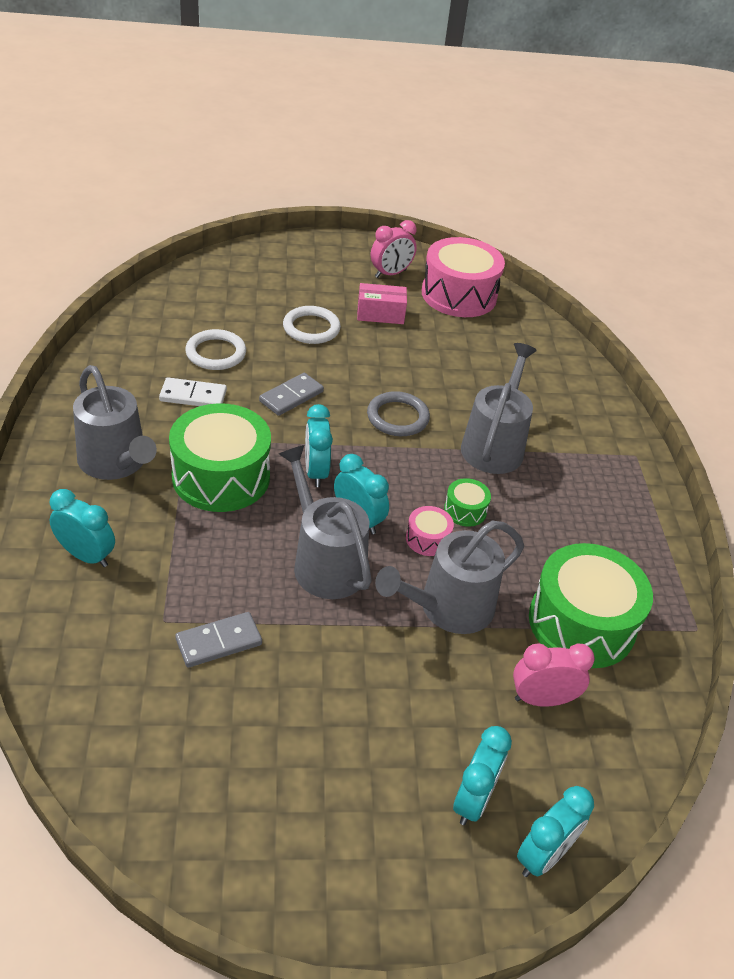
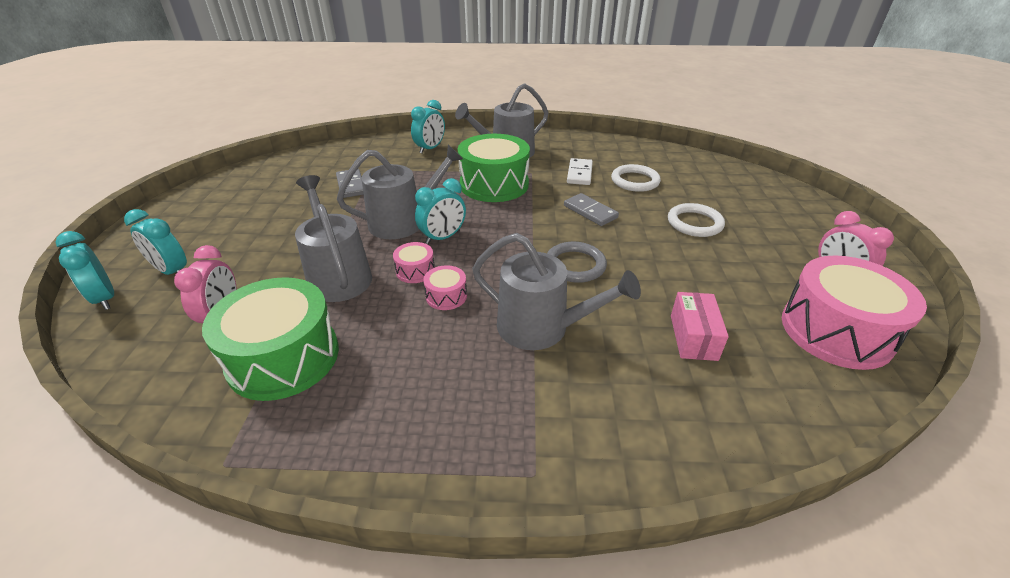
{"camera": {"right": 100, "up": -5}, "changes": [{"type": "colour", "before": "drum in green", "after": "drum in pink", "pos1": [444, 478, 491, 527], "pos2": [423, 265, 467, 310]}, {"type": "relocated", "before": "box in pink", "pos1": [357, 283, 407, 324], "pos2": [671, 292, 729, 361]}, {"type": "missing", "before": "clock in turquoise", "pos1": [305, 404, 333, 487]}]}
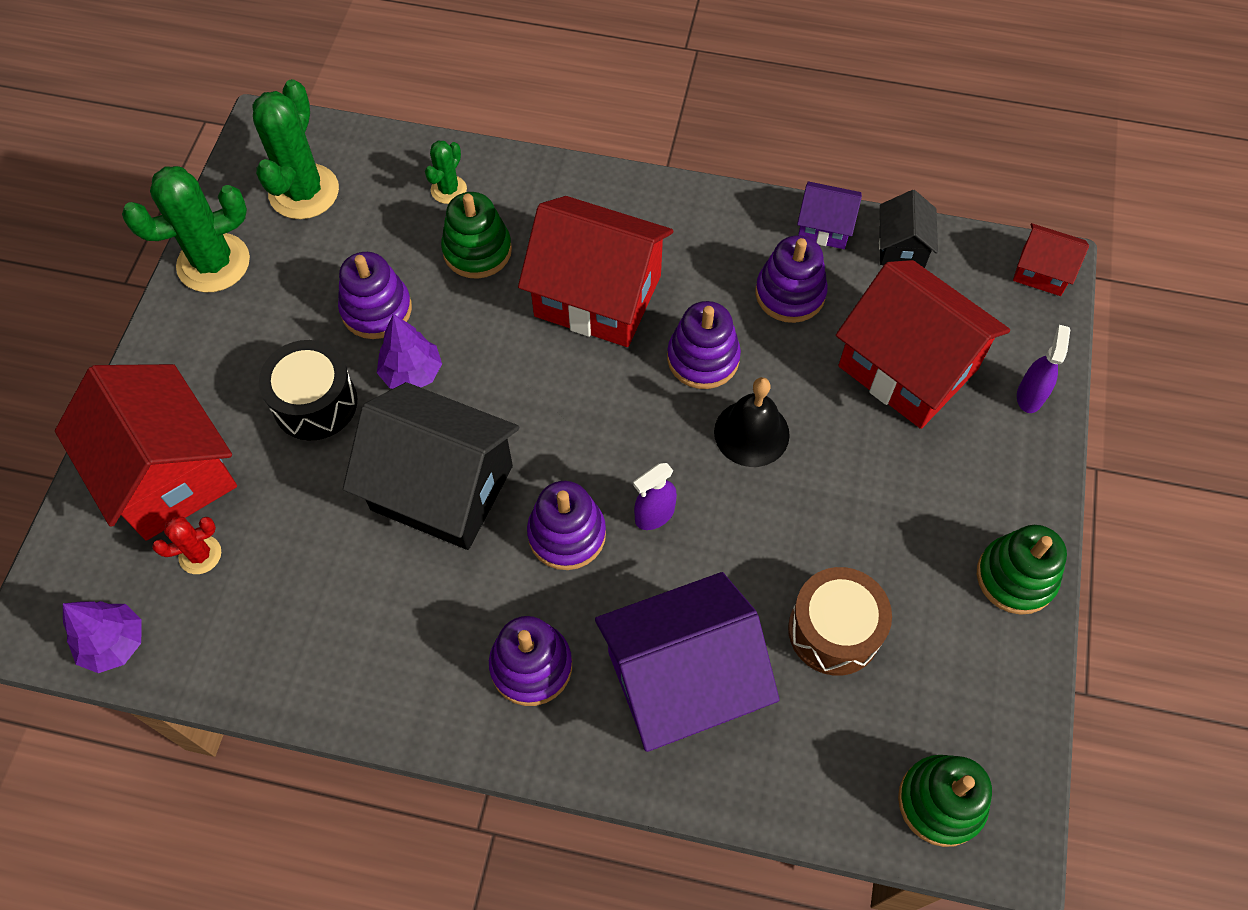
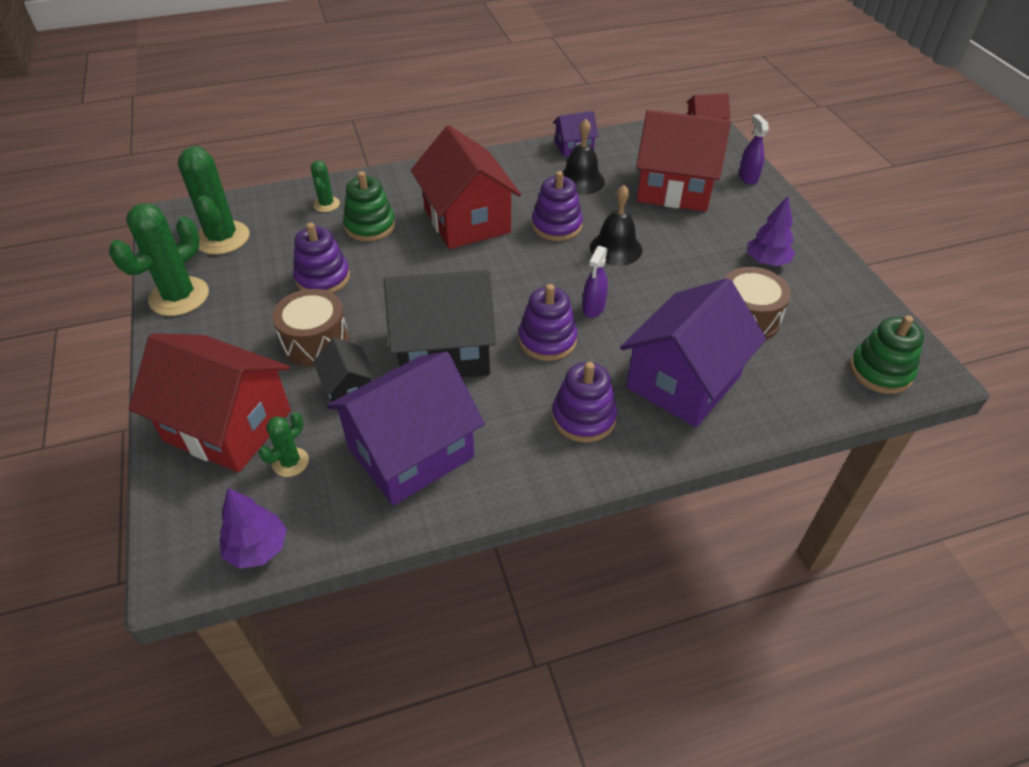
{"camera": {"right": -30, "up": -15}, "changes": [{"type": "colour", "before": "cactus in red", "after": "cactus in green", "pos1": [152, 517, 221, 574], "pos2": [259, 412, 309, 477]}, {"type": "colour", "before": "drum in black", "after": "drum in brown", "pos1": [259, 340, 357, 440], "pos2": [272, 289, 349, 367]}, {"type": "relocated", "before": "house in black", "pos1": [879, 190, 938, 268], "pos2": [313, 338, 377, 410]}, {"type": "appeared", "after": "house in purple", "pos2": [327, 352, 485, 505]}, {"type": "spun", "before": "house in red", "pos1": [518, 196, 673, 347], "pos2": [411, 125, 521, 249], "turn": 75}, {"type": "exchanged", "before": "stacking toy in purple", "after": "bell in black", "pos1": [755, 235, 828, 323], "pos2": [563, 119, 605, 195]}, {"type": "relocated", "before": "tree in purple", "pos1": [377, 314, 442, 389], "pos2": [747, 196, 795, 266]}, {"type": "missing", "before": "stacking toy in green", "pos1": [977, 525, 1067, 615]}]}
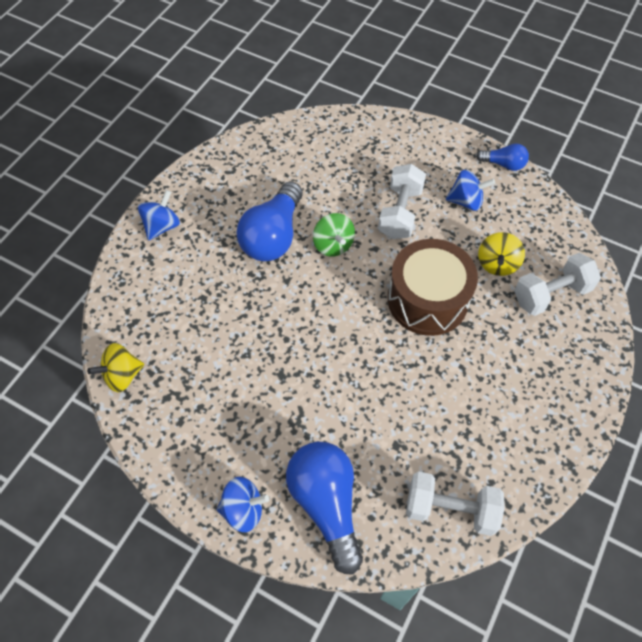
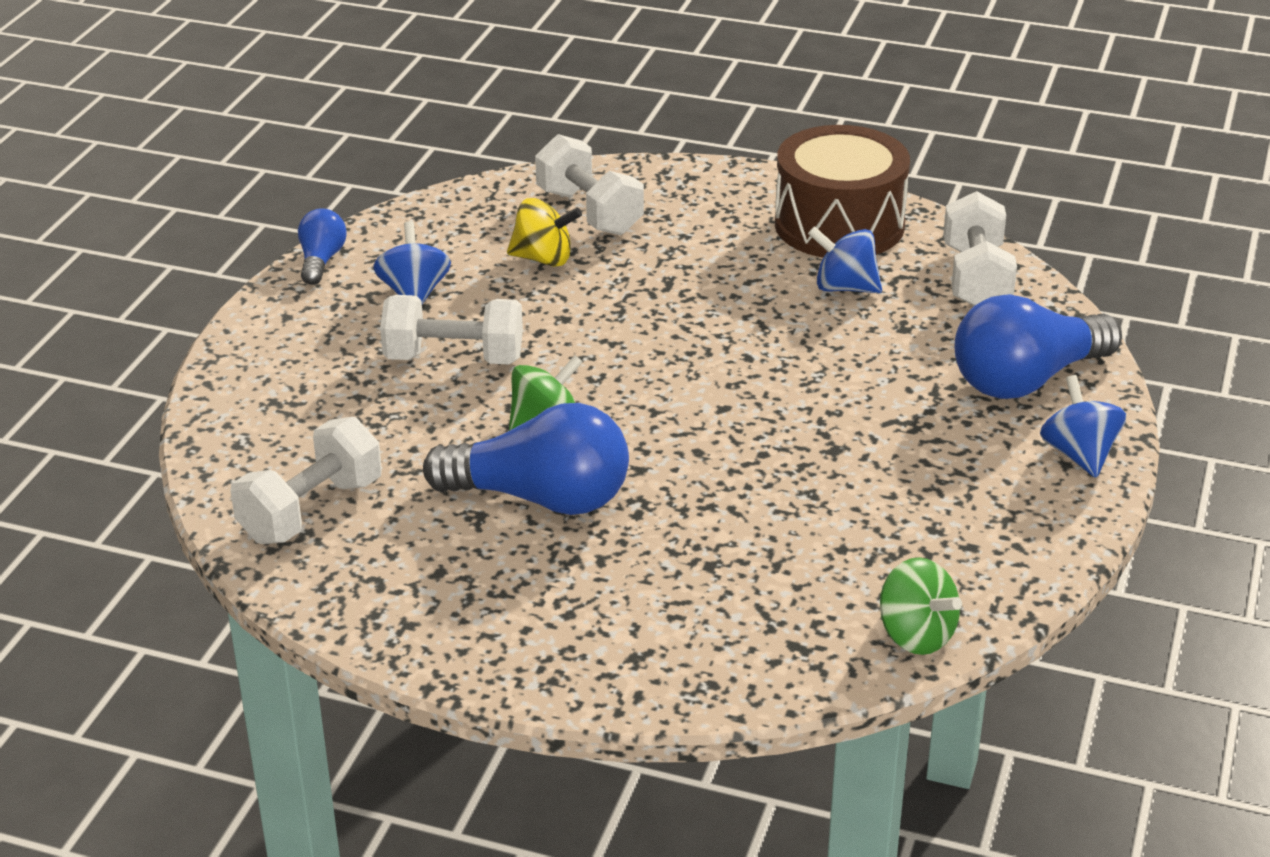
{"camera": {"right": -100, "up": -25}, "changes": [{"type": "appeared", "after": "dumbbell in white", "pos2": [230, 417, 382, 544]}, {"type": "relocated", "before": "drum in brown", "pos1": [388, 239, 478, 336], "pos2": [775, 125, 910, 257]}, {"type": "relocated", "before": "spinning top in blue", "pos1": [138, 190, 180, 240], "pos2": [808, 226, 882, 293]}, {"type": "colour", "before": "spinning top in yellow", "after": "spinning top in green", "pos1": [87, 343, 144, 392], "pos2": [880, 558, 962, 655]}]}
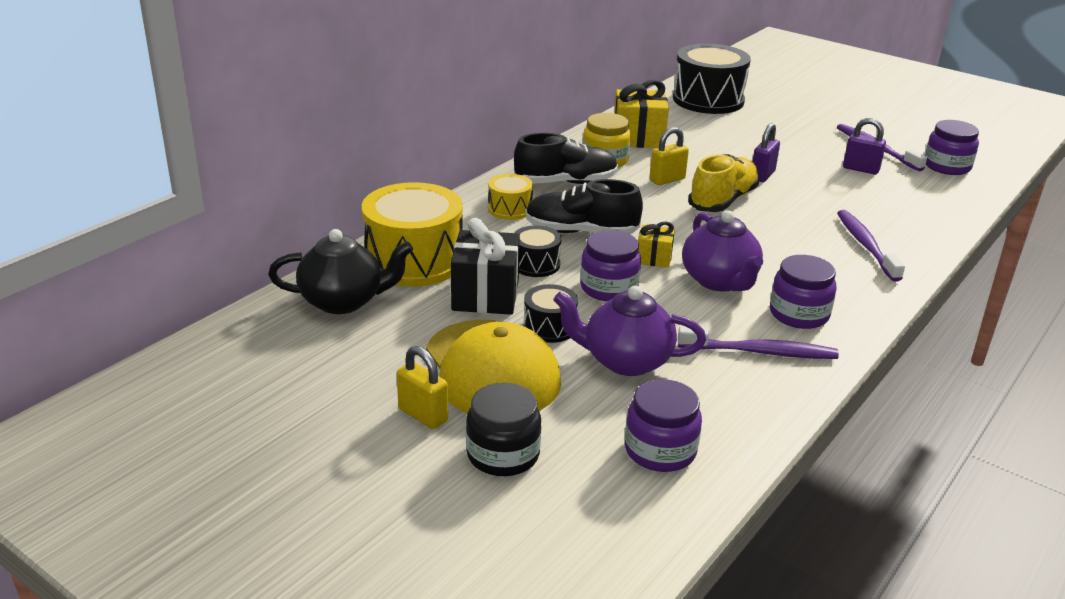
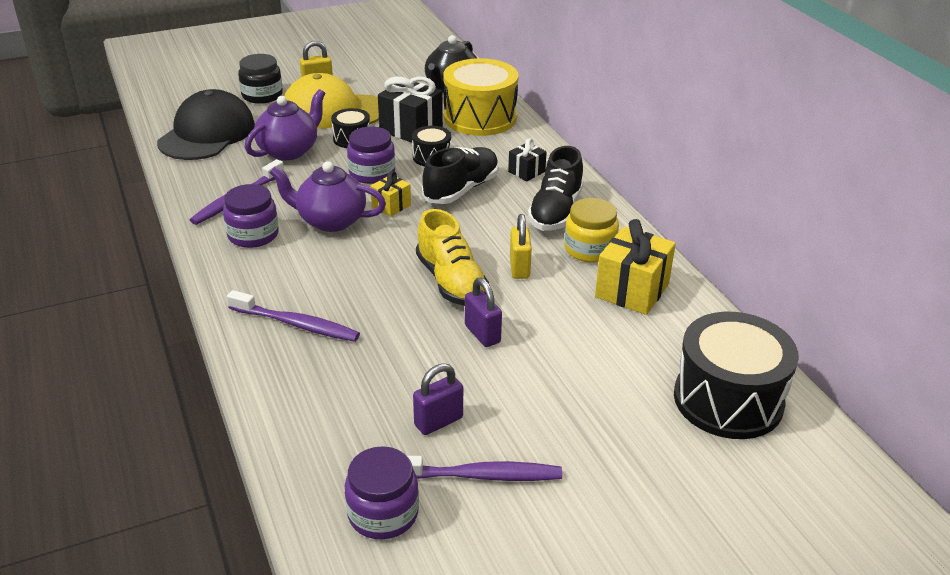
{"camera": {"right": 120, "up": 5}, "changes": [{"type": "exchanged", "before": "jar in purple", "after": "cap in black", "pos1": [625, 379, 702, 472], "pos2": [157, 89, 255, 160]}, {"type": "exchanged", "before": "drum in yellow", "after": "gift in black", "pos1": [488, 174, 533, 220], "pos2": [508, 138, 547, 181]}]}
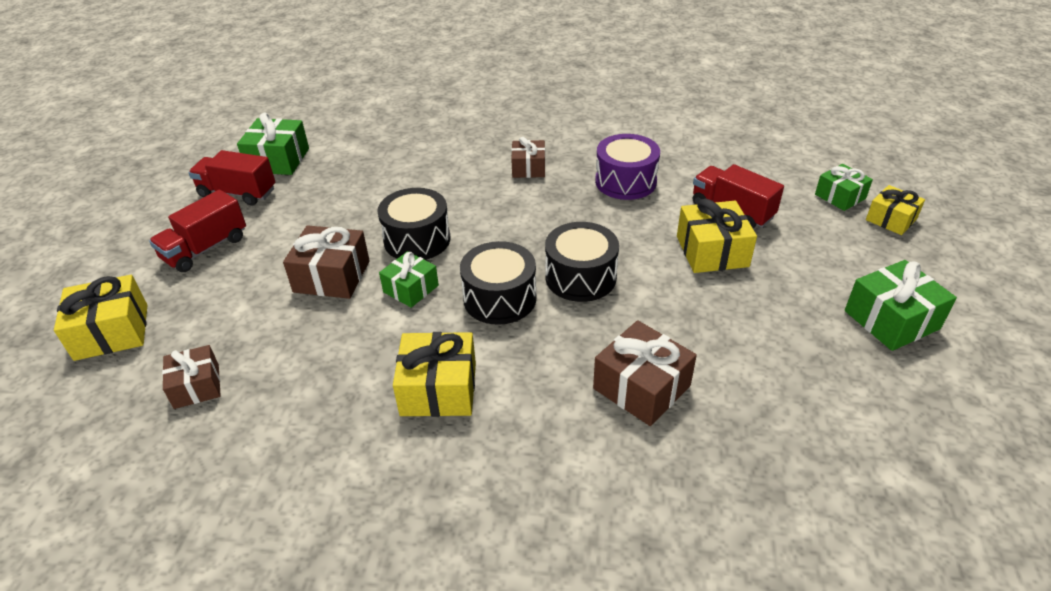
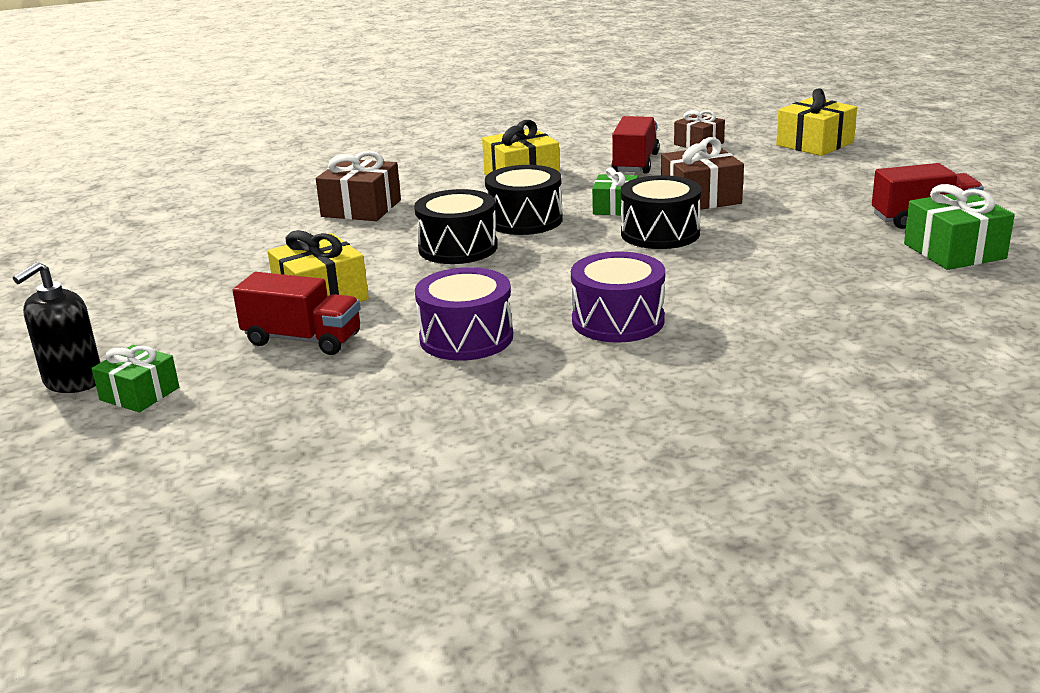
{"camera": {"right": 155, "up": -15}, "changes": [{"type": "exchanged", "before": "gift in yellow", "after": "soap dispenser in black", "pos1": [866, 185, 925, 235], "pos2": [13, 262, 100, 393]}, {"type": "exchanged", "before": "gift in brown", "after": "drum in purple", "pos1": [511, 137, 545, 178], "pos2": [571, 252, 665, 343]}, {"type": "relocated", "before": "truck in red", "pos1": [149, 190, 246, 272], "pos2": [611, 116, 659, 174]}, {"type": "missing", "before": "gift in green", "pos1": [845, 260, 957, 351]}]}
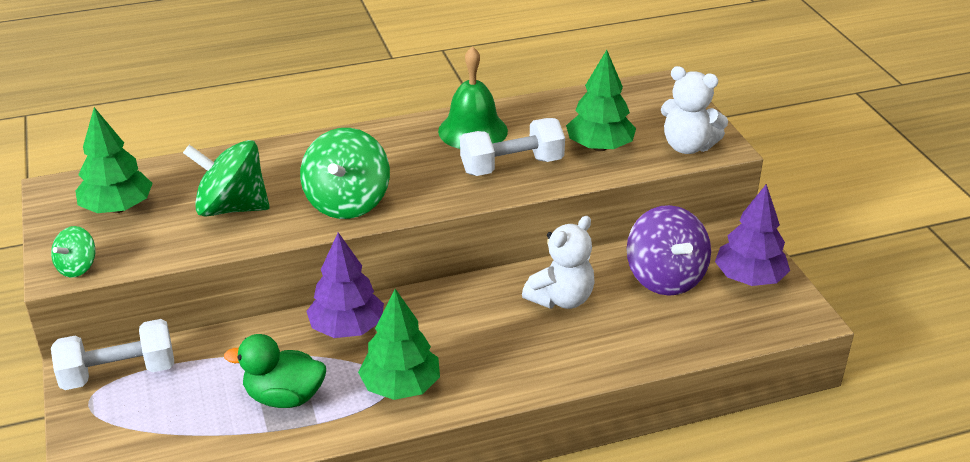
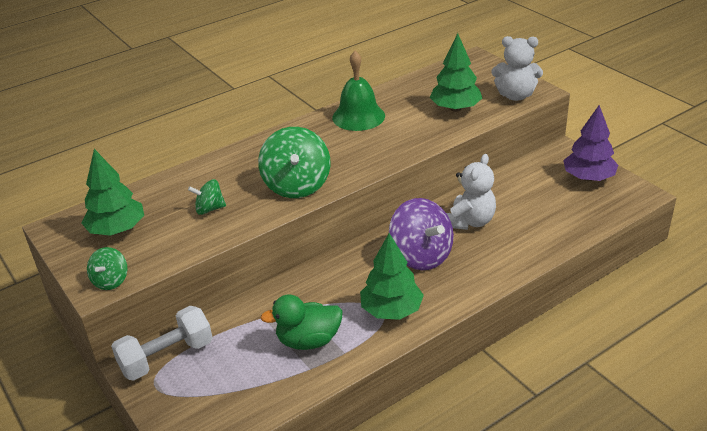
{"camera": {"right": -15, "up": 0}, "changes": [{"type": "size", "before": "spinning top in green", "pos1": [183, 140, 269, 217], "pos2": [188, 179, 226, 215], "scale": 0.53}, {"type": "relocated", "before": "spinning top in purple", "pos1": [627, 205, 711, 296], "pos2": [389, 198, 454, 270]}, {"type": "missing", "before": "tree in purple", "pos1": [306, 232, 384, 338]}, {"type": "missing", "before": "dumbbell in white", "pos1": [460, 118, 565, 176]}]}
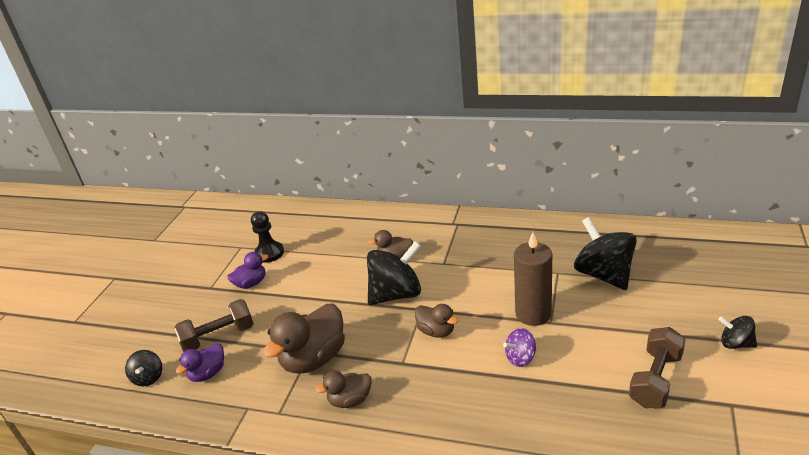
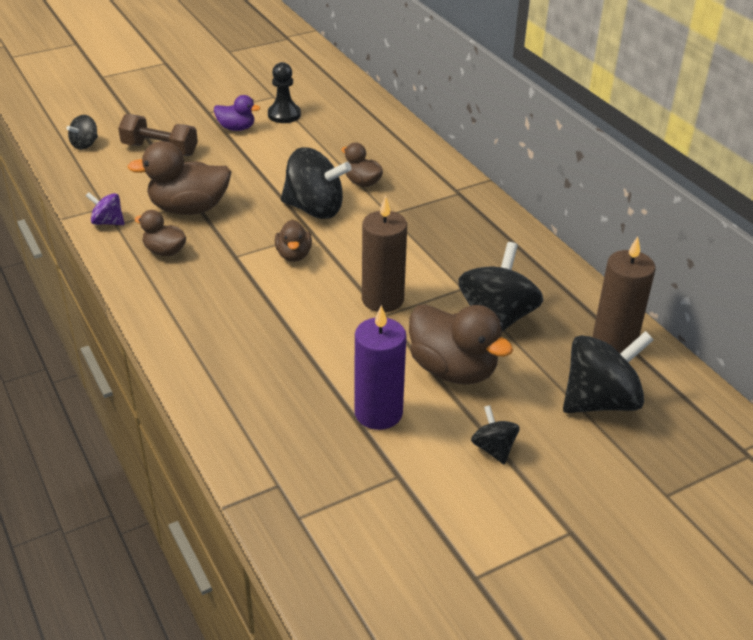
{"camera": {"right": 40, "up": 5}, "changes": [{"type": "relocated", "before": "spinning top in purple", "pos1": [503, 328, 536, 367], "pos2": [86, 192, 125, 225]}, {"type": "exchanged", "before": "dumbbell in brown", "after": "candle in purple", "pos1": [629, 327, 686, 408], "pos2": [354, 305, 406, 430]}, {"type": "appeared", "after": "duck in brown", "pos2": [409, 304, 513, 385]}, {"type": "appeared", "after": "spinning top in black", "pos2": [563, 331, 654, 413]}, {"type": "appeared", "after": "candle in brown", "pos2": [593, 237, 655, 353]}, {"type": "missing", "before": "duck in purple", "pos1": [176, 343, 224, 382]}]}
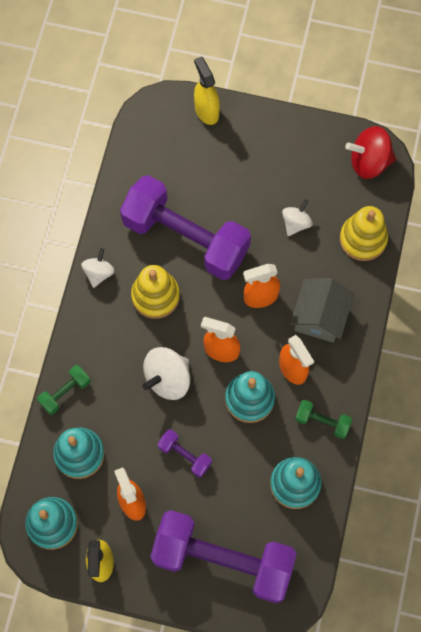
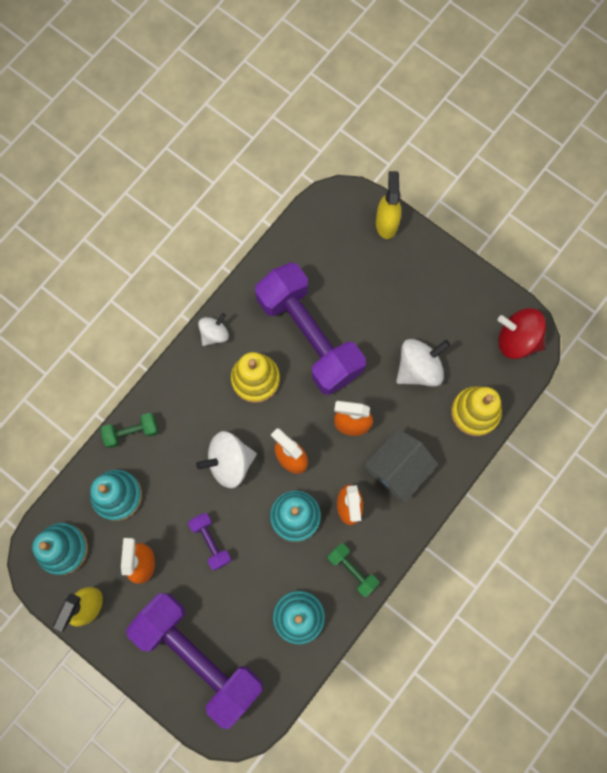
{"camera": {"right": 25, "up": 5}, "changes": [{"type": "size", "before": "spinning top in white", "pos1": [282, 199, 313, 236], "pos2": [396, 339, 450, 387], "scale": 1.61}]}
